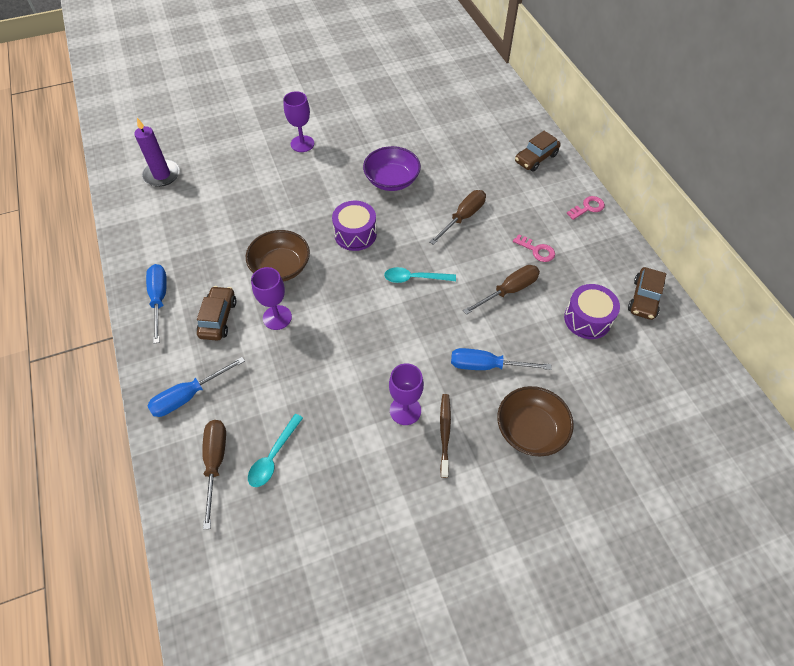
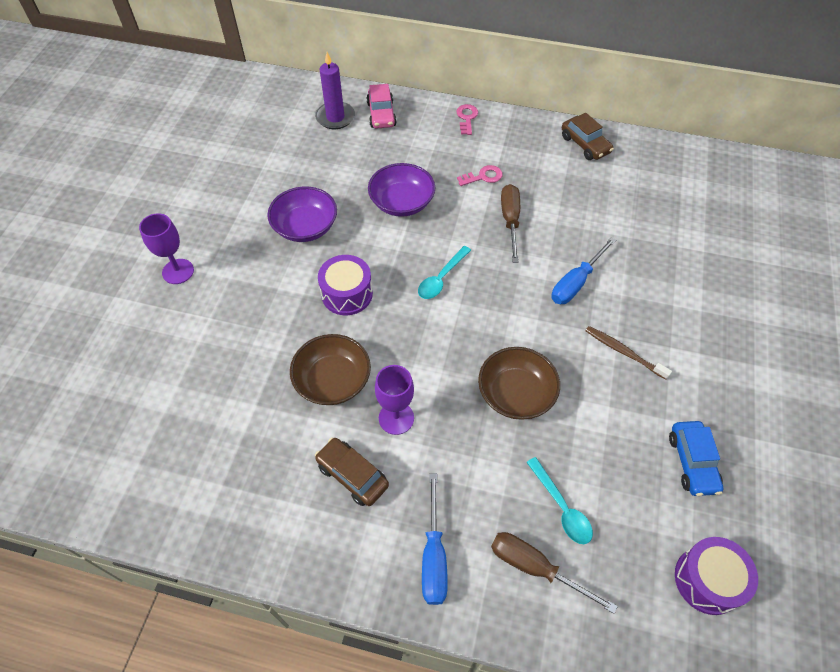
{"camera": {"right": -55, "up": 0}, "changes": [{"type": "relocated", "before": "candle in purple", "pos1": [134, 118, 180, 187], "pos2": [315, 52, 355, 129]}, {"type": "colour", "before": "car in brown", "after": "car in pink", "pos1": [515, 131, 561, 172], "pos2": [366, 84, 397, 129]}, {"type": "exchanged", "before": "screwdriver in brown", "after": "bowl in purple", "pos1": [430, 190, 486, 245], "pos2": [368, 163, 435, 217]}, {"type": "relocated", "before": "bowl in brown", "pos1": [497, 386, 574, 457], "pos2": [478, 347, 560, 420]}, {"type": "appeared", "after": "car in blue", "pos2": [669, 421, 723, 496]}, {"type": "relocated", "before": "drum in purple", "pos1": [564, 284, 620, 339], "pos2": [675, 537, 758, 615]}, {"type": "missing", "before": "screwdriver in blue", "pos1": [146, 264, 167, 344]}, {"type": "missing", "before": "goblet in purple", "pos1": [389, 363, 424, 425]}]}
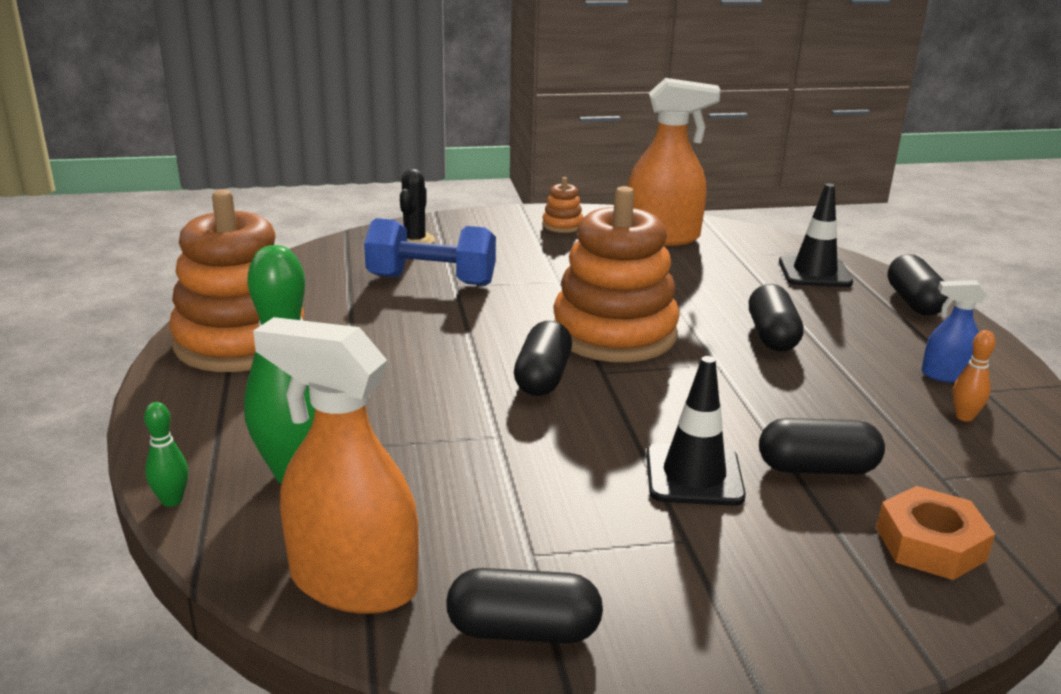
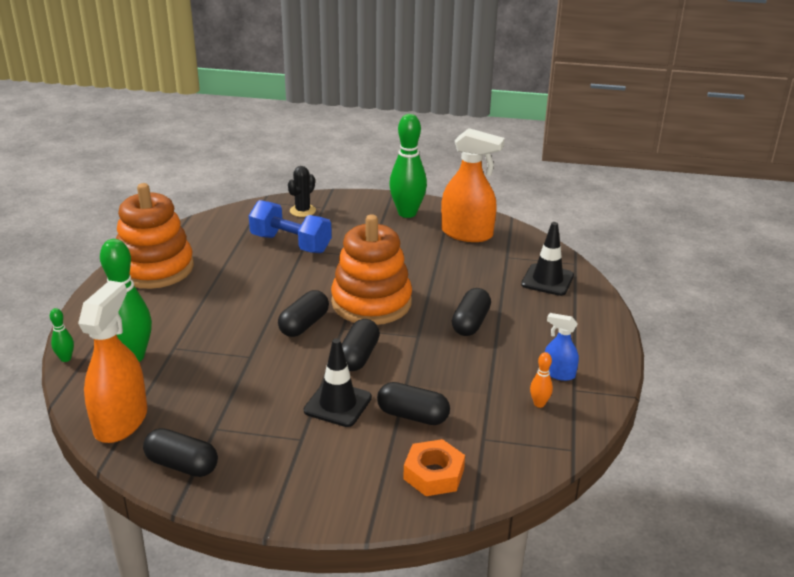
{"camera": {"right": 20, "up": 5}, "changes": [{"type": "spun", "before": "spray bottle in orange", "pos1": [253, 317, 419, 614], "pos2": [78, 281, 147, 443], "turn": 60}, {"type": "relocated", "before": "capsule in black", "pos1": [887, 254, 948, 316], "pos2": [342, 319, 380, 371]}, {"type": "exchanged", "before": "stacking toy in orange", "after": "bowling pin in green", "pos1": [542, 177, 583, 233], "pos2": [389, 114, 427, 218]}]}
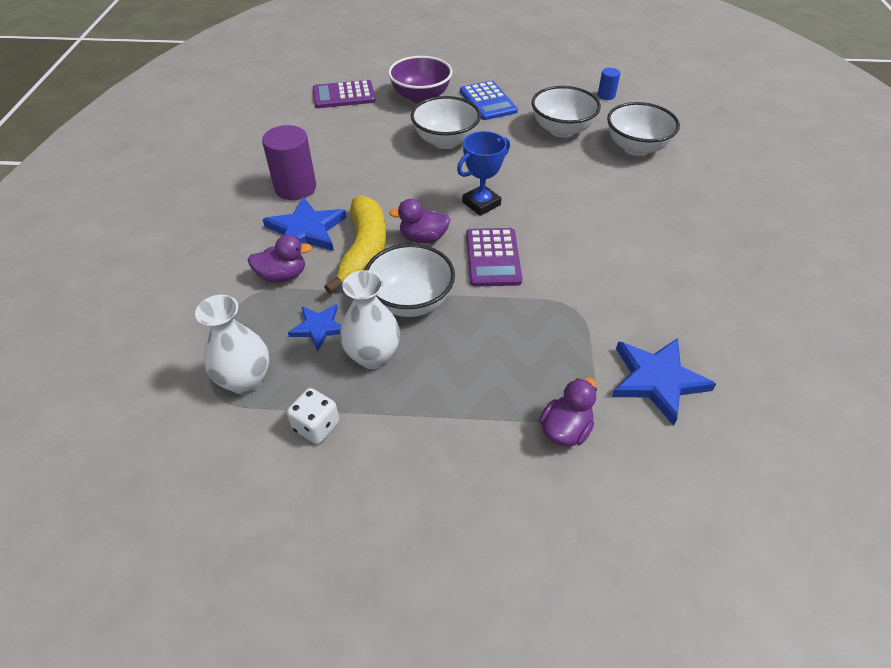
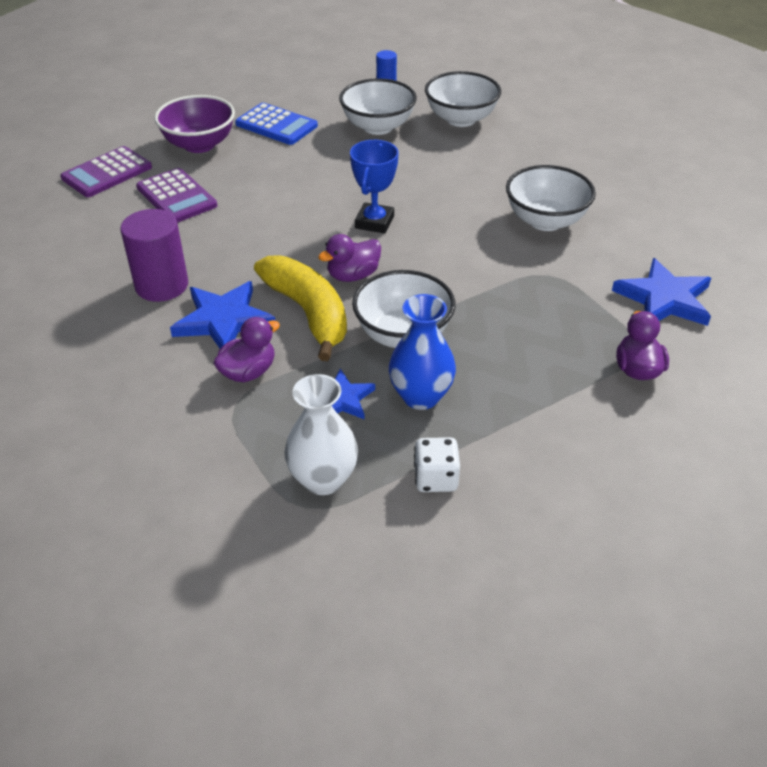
{"camera": {"right": -35, "up": -5}, "changes": [{"type": "relocated", "before": "calculator in purple", "pos1": [466, 228, 522, 287], "pos2": [136, 168, 217, 223]}, {"type": "colour", "before": "vase in white", "after": "vase in blue", "pos1": [340, 270, 400, 369], "pos2": [389, 294, 456, 410]}, {"type": "relocated", "before": "bowl in white", "pos1": [411, 96, 481, 149], "pos2": [506, 165, 596, 231]}]}
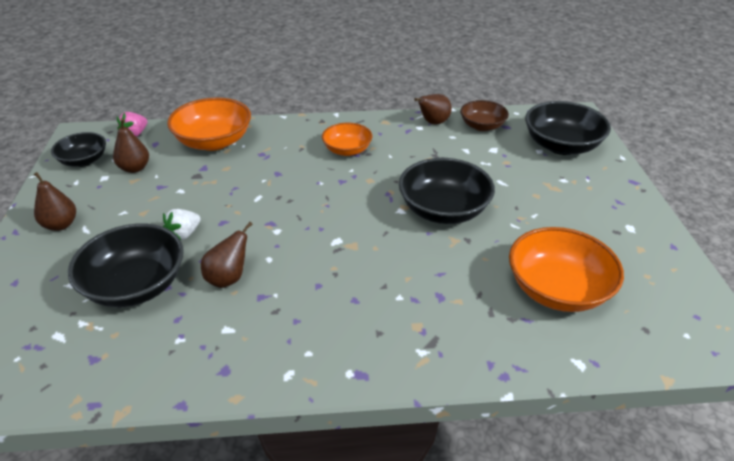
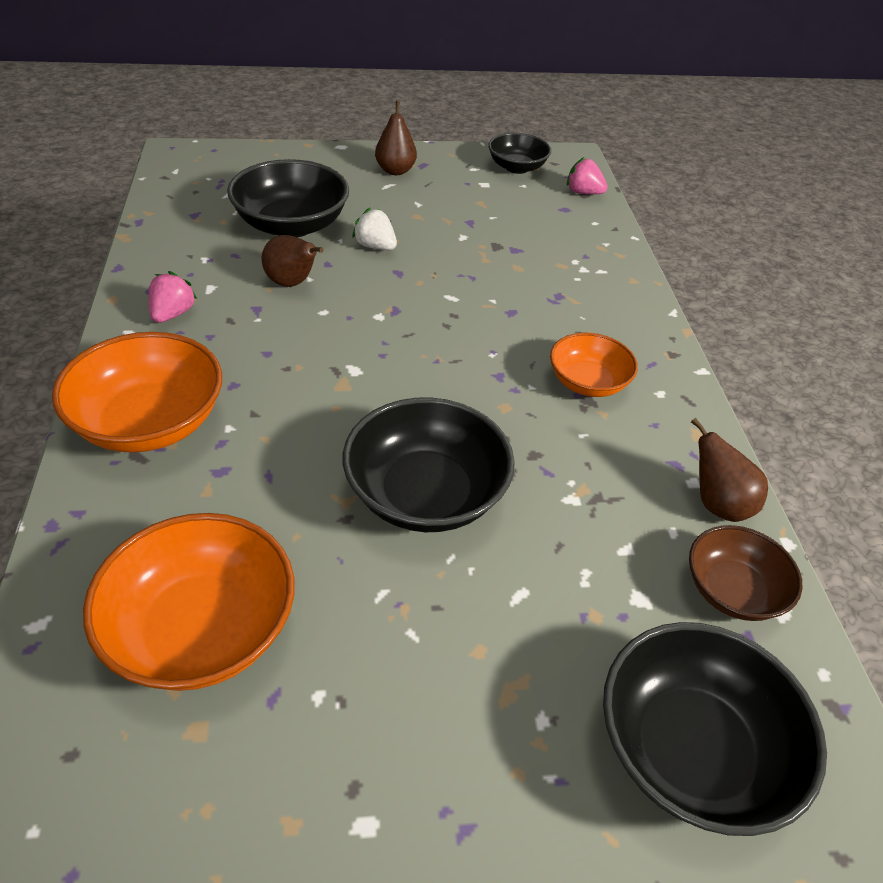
{"camera": {"right": 85, "up": 5}, "changes": [{"type": "relocated", "before": "bowl in orange", "pos1": [167, 98, 251, 151], "pos2": [52, 332, 222, 453]}, {"type": "appeared", "after": "strawberry in pink", "pos2": [149, 271, 197, 323]}, {"type": "missing", "before": "pear in brown", "pos1": [113, 119, 149, 173]}]}
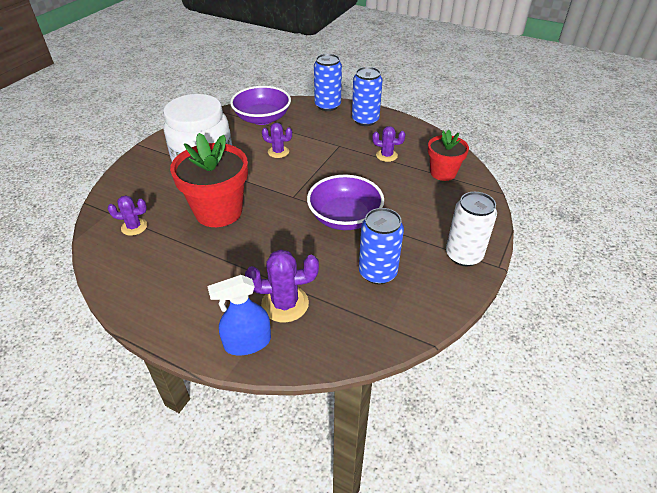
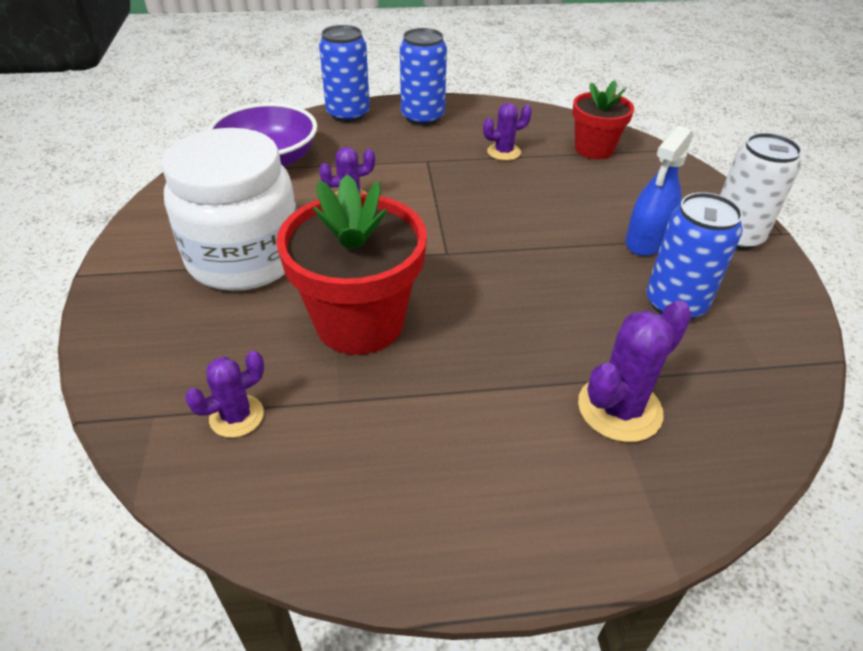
{"camera": {"right": -35, "up": 0}, "changes": [{"type": "relocated", "before": "spray bottle in blue", "pos1": [207, 275, 271, 356], "pos2": [625, 126, 693, 256]}, {"type": "missing", "before": "bowl in purple", "pos1": [307, 175, 384, 230]}]}
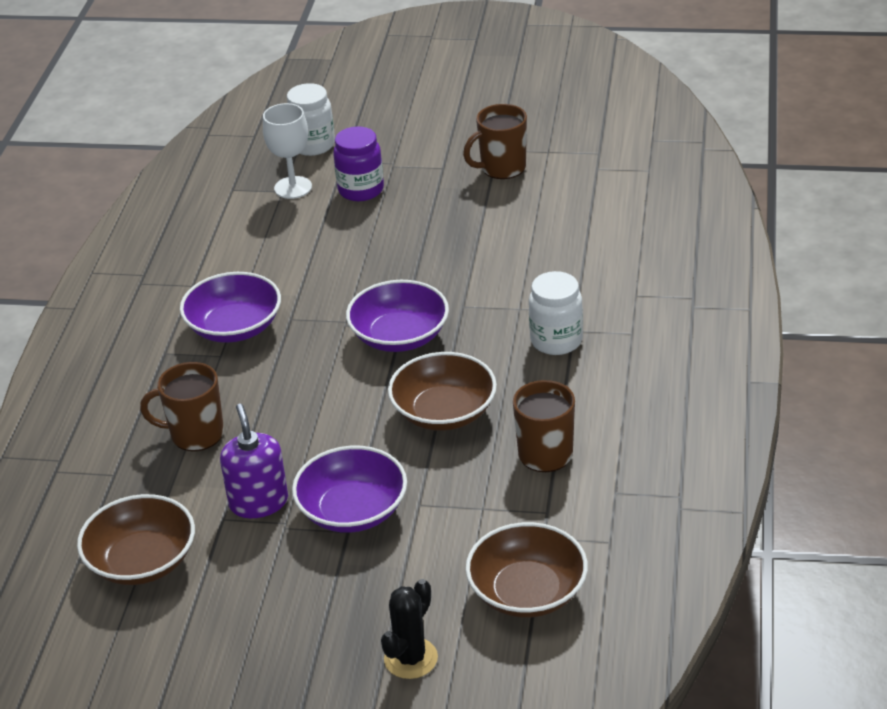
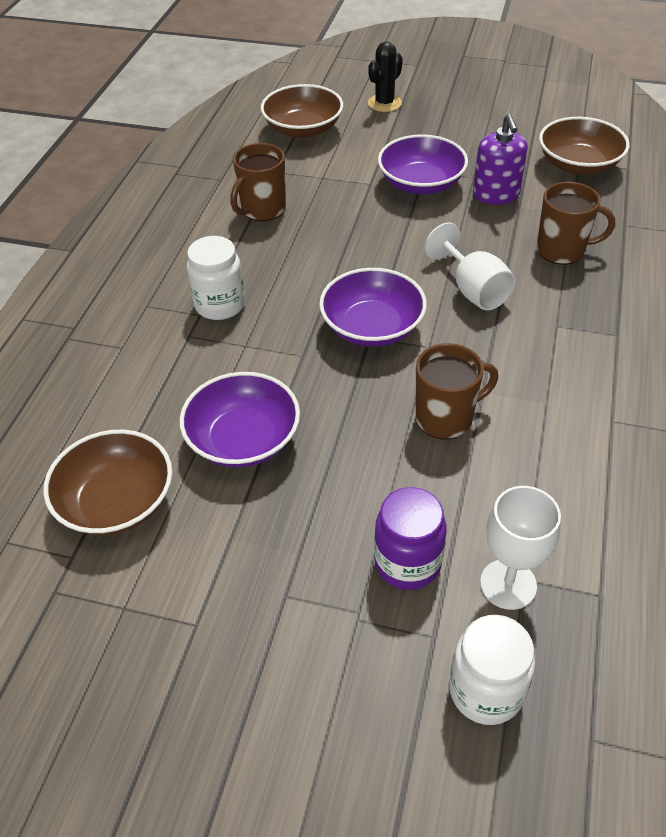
{"camera": {"right": -175, "up": 10}, "changes": [{"type": "relocated", "before": "bowl in brown", "pos1": [388, 352, 497, 431], "pos2": [43, 430, 172, 535]}, {"type": "relocated", "before": "bowl in purple", "pos1": [180, 272, 281, 343], "pos2": [180, 372, 300, 467]}, {"type": "relocated", "before": "mug in brown", "pos1": [463, 104, 527, 179], "pos2": [416, 343, 498, 439]}, {"type": "appeared", "after": "goblet in white", "pos2": [425, 222, 516, 310]}]}
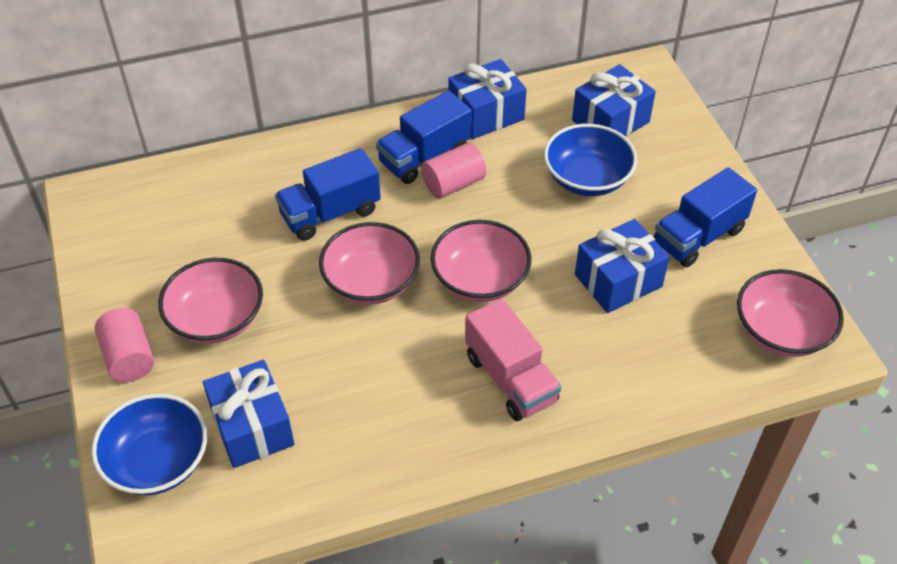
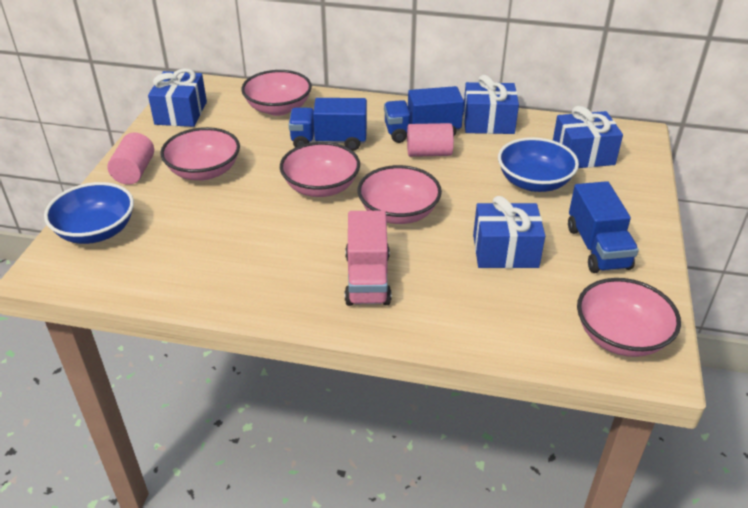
{"camera": {"right": 30, "up": -10}, "changes": [{"type": "relocated", "before": "gift in blue", "pos1": [203, 360, 295, 468], "pos2": [148, 68, 207, 127]}, {"type": "appeared", "after": "bowl in pink", "pos2": [241, 70, 312, 116]}, {"type": "spun", "before": "truck in blue", "pos1": [654, 167, 757, 268], "pos2": [568, 181, 639, 273], "turn": -90}]}
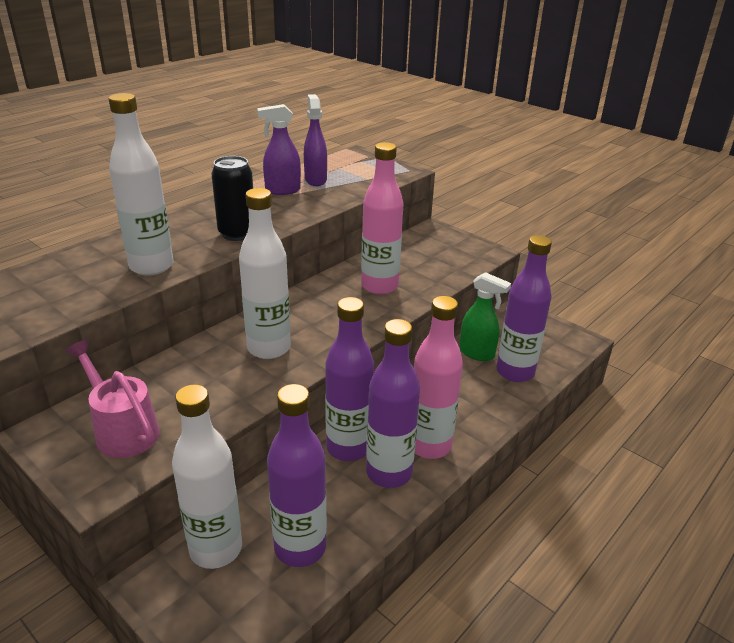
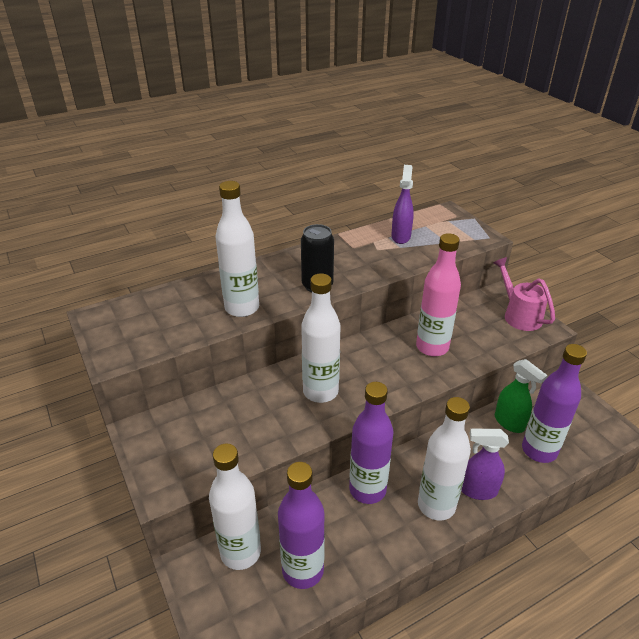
{"camera": {"right": 20, "up": 5}, "changes": [{"type": "colour", "before": "bottle in pink", "after": "bottle in white", "pos1": [414, 296, 463, 459], "pos2": [418, 397, 471, 521]}, {"type": "relocated", "before": "spray bottle in purple", "pos1": [257, 104, 301, 195], "pos2": [461, 429, 509, 500]}, {"type": "relocated", "before": "watering can in pink", "pos1": [65, 340, 160, 458], "pos2": [493, 257, 555, 331]}, {"type": "missing", "before": "bottle in purple", "pos1": [366, 319, 420, 488]}]}
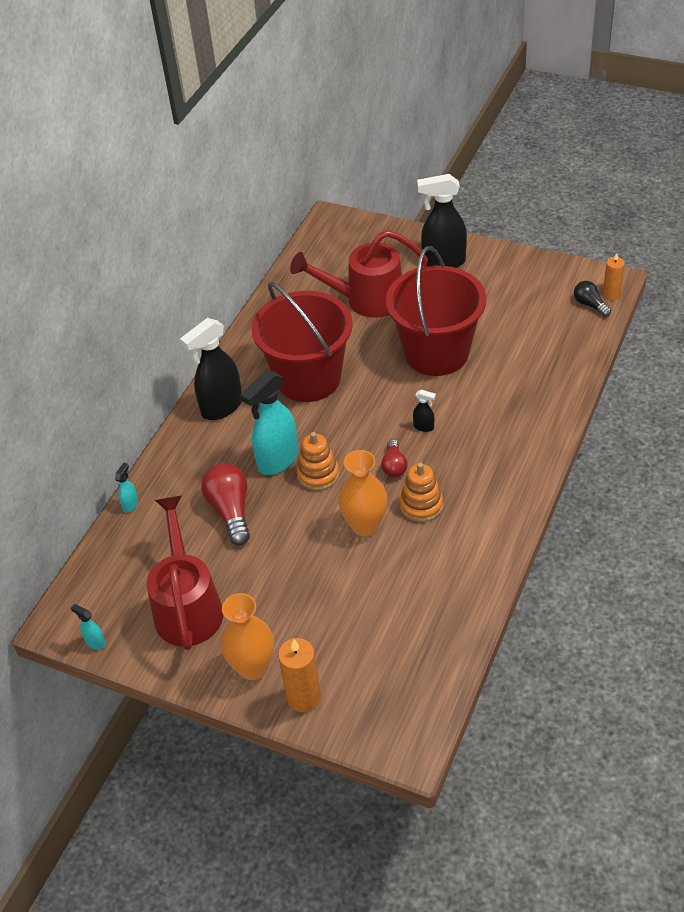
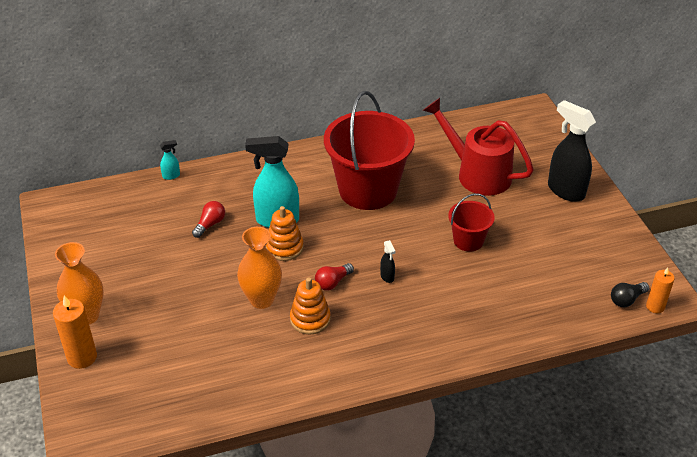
{"camera": {"right": 45, "up": -5}, "changes": [{"type": "size", "before": "light bulb in red", "pos1": [201, 463, 250, 545], "pos2": [192, 201, 225, 238], "scale": 0.58}, {"type": "size", "before": "bucket in red", "pos1": [386, 246, 486, 376], "pos2": [448, 193, 495, 252], "scale": 0.49}, {"type": "spun", "before": "light bulb in black", "pos1": [574, 281, 611, 317], "pos2": [611, 282, 649, 307], "turn": -135}, {"type": "missing", "before": "spray bottle in turquoise", "pos1": [71, 604, 106, 649]}, {"type": "missing", "before": "watering can in red", "pos1": [147, 495, 223, 650]}, {"type": "missing", "before": "spray bottle in black", "pos1": [180, 318, 242, 420]}]}
